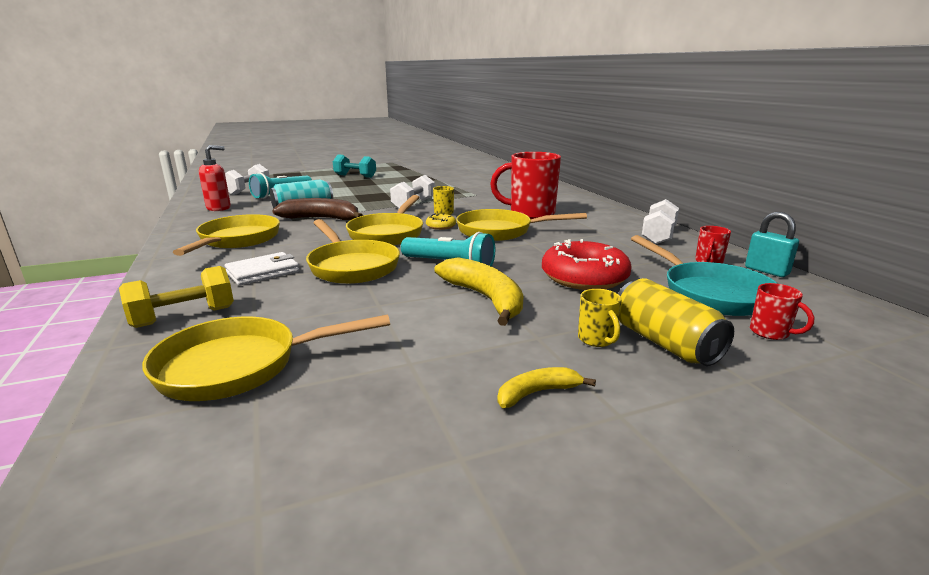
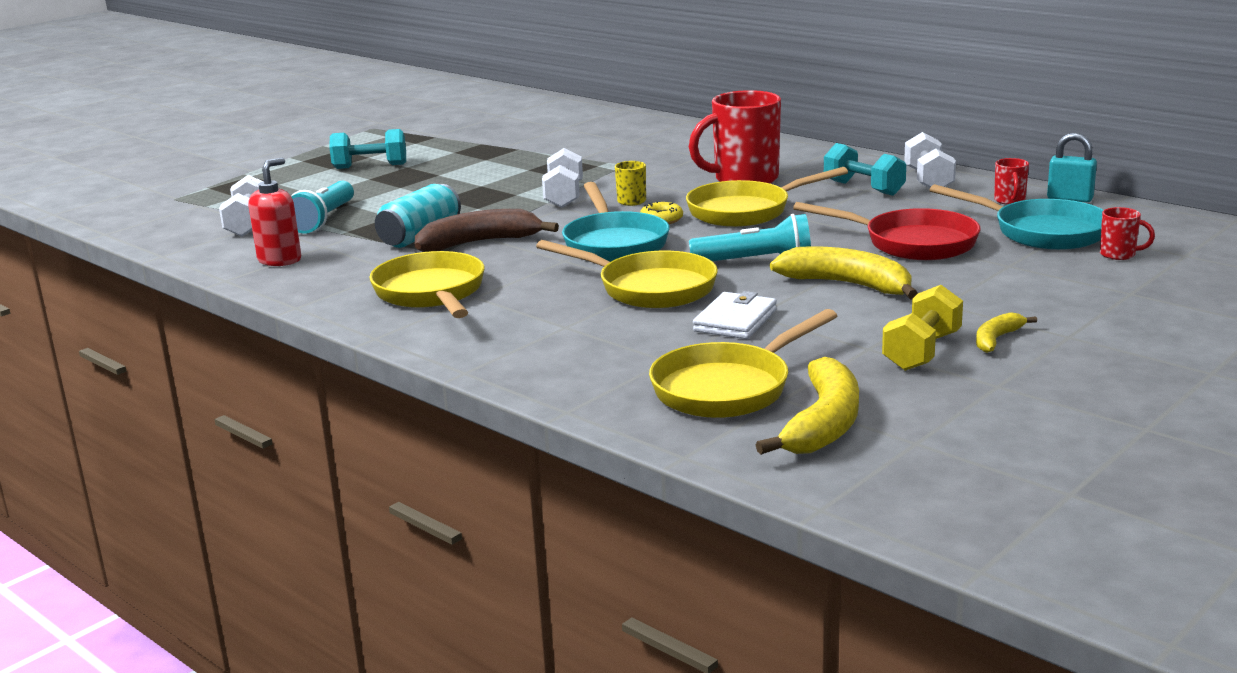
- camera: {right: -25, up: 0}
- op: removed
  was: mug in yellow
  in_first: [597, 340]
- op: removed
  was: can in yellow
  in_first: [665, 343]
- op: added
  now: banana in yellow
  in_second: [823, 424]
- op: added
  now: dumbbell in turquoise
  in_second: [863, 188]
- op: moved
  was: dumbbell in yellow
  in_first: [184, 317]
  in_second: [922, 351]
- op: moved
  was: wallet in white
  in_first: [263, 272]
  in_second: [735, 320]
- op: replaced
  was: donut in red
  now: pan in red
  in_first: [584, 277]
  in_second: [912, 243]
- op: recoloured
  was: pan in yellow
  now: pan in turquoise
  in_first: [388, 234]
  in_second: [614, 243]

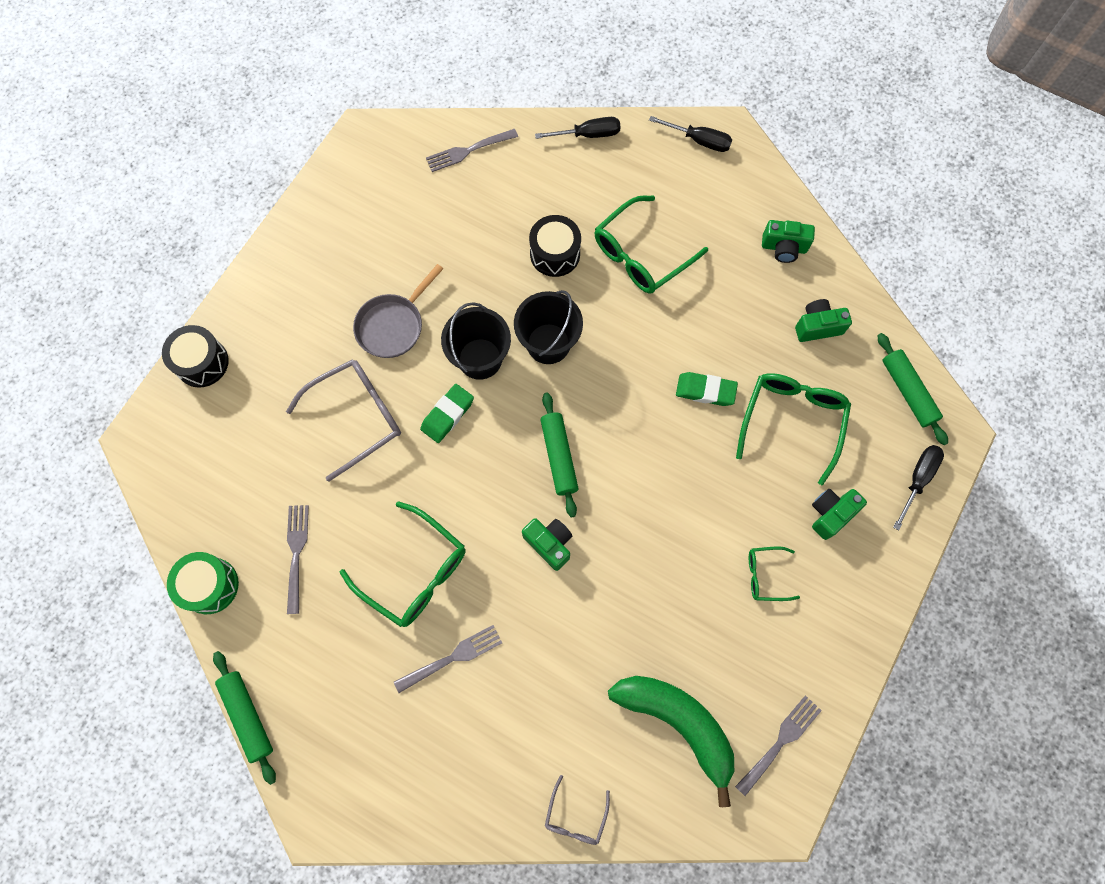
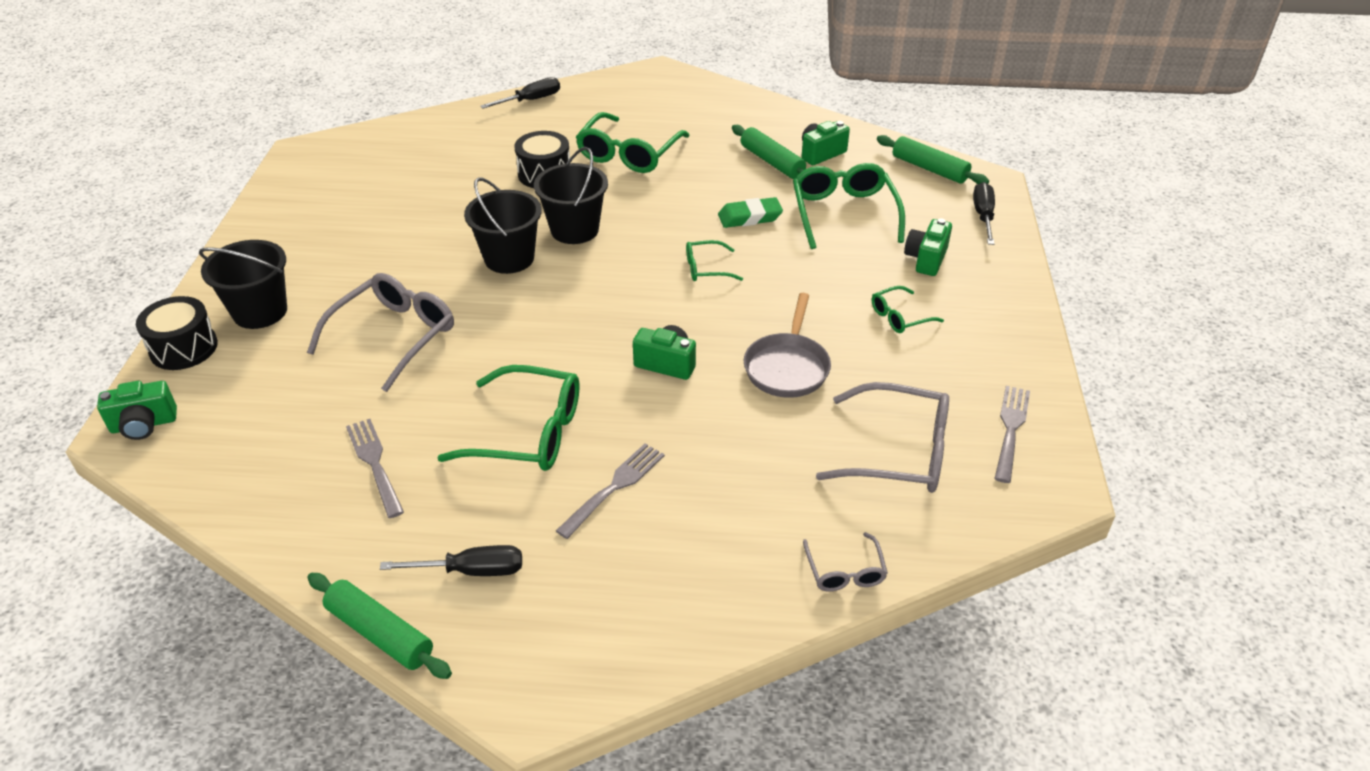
- camera: {right: -25, up: -30}
- op: removed
  was: drum in green
  in_first: [210, 585]
- op: removed
  was: eraser in green
  in_first: [447, 415]
- op: removed
  was: fork in grey
  in_first: [469, 150]
- op: added
  now: bucket in black
  in_second: [260, 312]
- op: added
  now: glasses in green
  in_second: [707, 268]
- op: moved
  was: pan in grey
  in_first: [393, 325]
  in_second: [787, 367]
- op: moved
  was: rolling pin in green
  in_first: [559, 456]
  in_second: [772, 162]
- op: moved
  was: screwdriver in black
  in_first: [699, 140]
  in_second: [471, 571]
- op: moved
  was: camera in green
  in_first: [784, 248]
  in_second: [144, 425]
- op: replaced
  was: banana in green
  now: glasses in grey
  in_first: [677, 723]
  in_second: [897, 452]

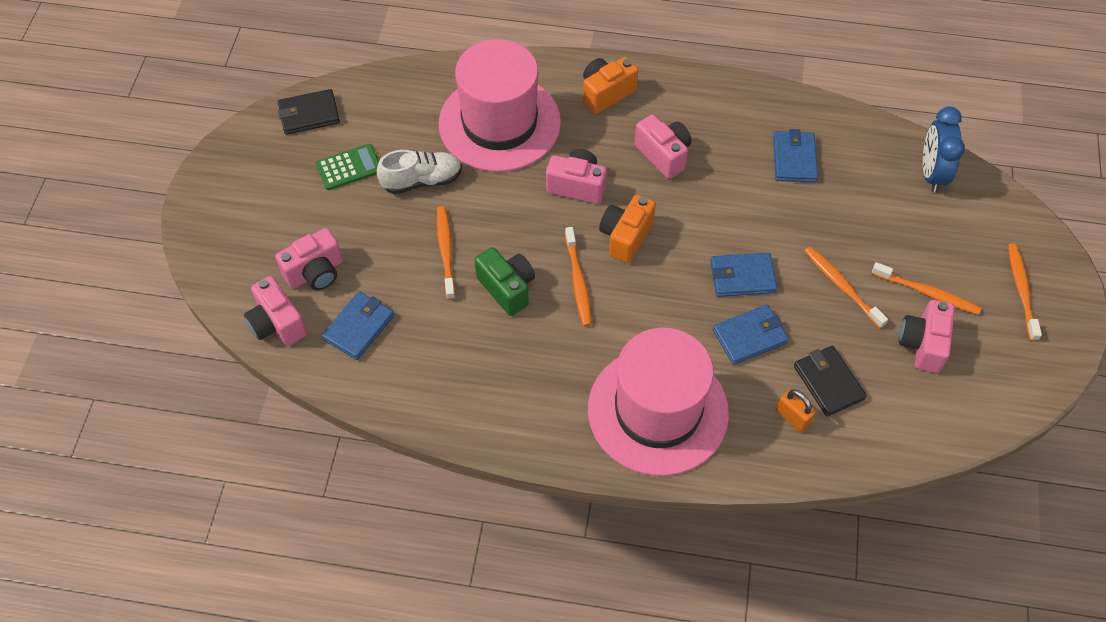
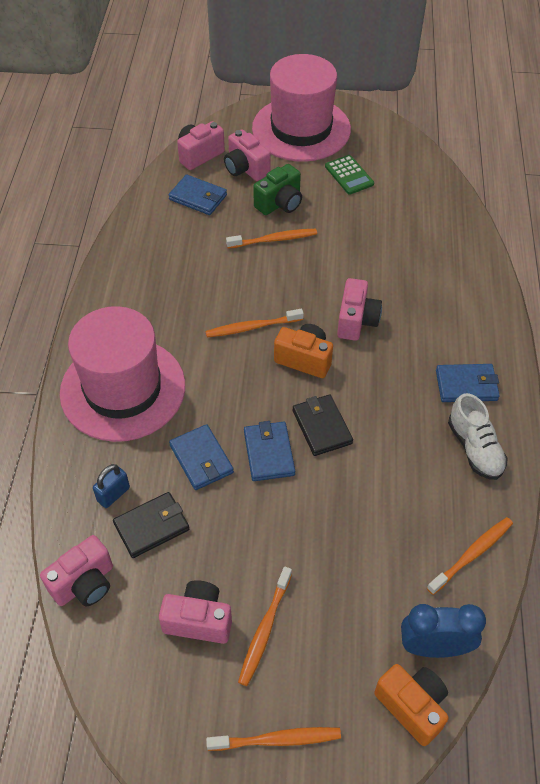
- camera: {right: 85, up: -5}
- op: moved
  was: wallet in black
  in_first: [309, 114]
  in_second: [322, 427]
- op: moved
  was: shoe in white
  in_first: [422, 180]
  in_second: [474, 448]
- op: moved
  was: hat in pink
  in_first: [499, 123]
  in_second: [301, 129]
- op: moved
  was: camera in green
  in_first: [507, 288]
  in_second: [280, 203]
- op: moved
  was: camera in orange
  in_first: [606, 93]
  in_second: [412, 706]
- op: moved
  was: camera in pink
  in_first: [663, 155]
  in_second: [84, 583]
- op: moved
  was: wallet in blue
  in_first: [794, 159]
  in_second: [466, 385]
- op: moved
  was: toothbrush in orange
  in_first: [842, 286]
  in_second: [472, 554]
- op: recoloured
  was: padlock in orange
  now: padlock in blue
  in_first: [792, 418]
  in_second: [113, 494]

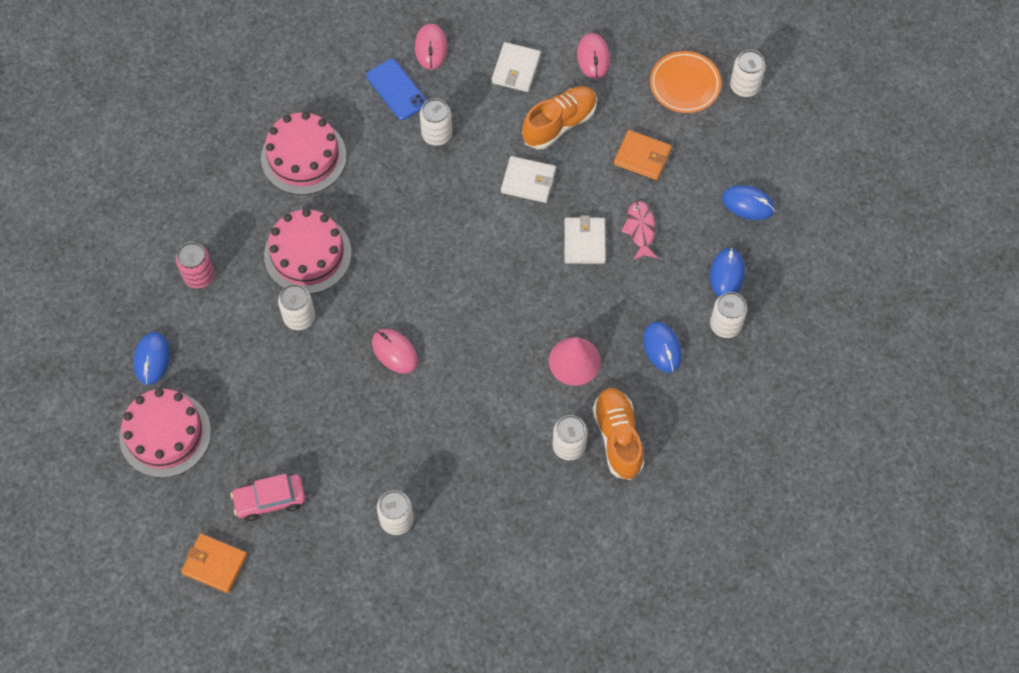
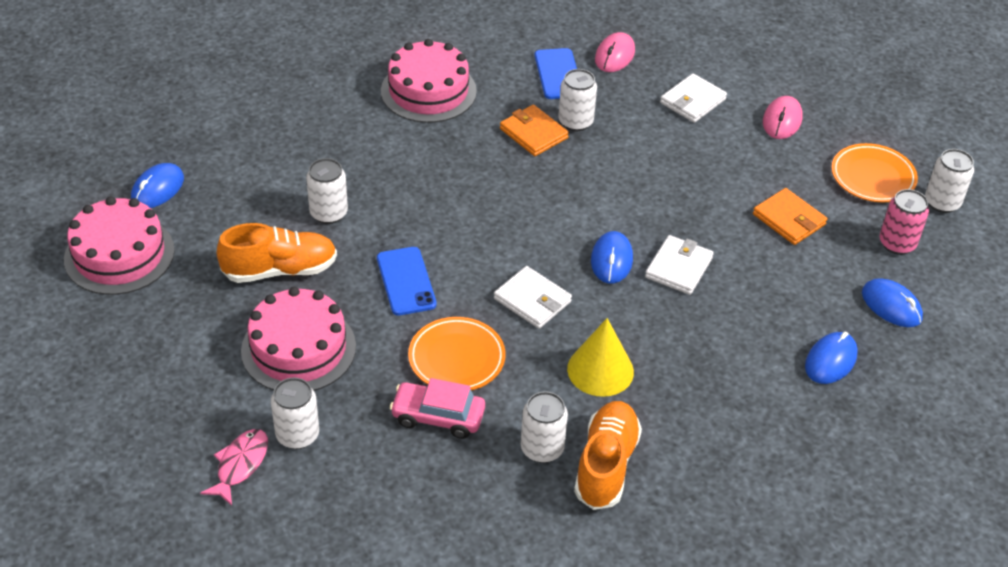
- camera: {right: 25, up: -20}
- op: removed
  was: can in white
  in_first: [725, 325]
- op: added
  now: plate in orange
  in_second: [456, 358]
- op: moved
  was: can in pink
  in_first: [199, 276]
  in_second: [897, 243]
- op: moved
  was: wallet in orange
  in_first: [214, 564]
  in_second: [533, 133]
- op: moved
  was: car in pink
  in_first: [270, 500]
  in_second: [438, 417]
- op: moved
  was: cake in pink
  in_first: [307, 254]
  in_second: [298, 348]
- op: moved
  was: wallet in white
  in_first: [528, 181]
  in_second: [532, 300]
- op: moved
  was: shoe in orange
  in_first: [559, 124]
  in_second: [280, 270]
- op: moved
  was: fish in pink
  in_first: [640, 229]
  in_second: [240, 465]
- op: moved
  was: mouse in blue
  in_first: [662, 348]
  in_second: [611, 260]
- op: replaced
  was: mouse in pink
  now: phone in blue
  in_first: [394, 352]
  in_second: [406, 281]
- op: recoloured
  was: cone in pink
  now: cone in yellow
  in_first: [574, 361]
  in_second: [600, 370]

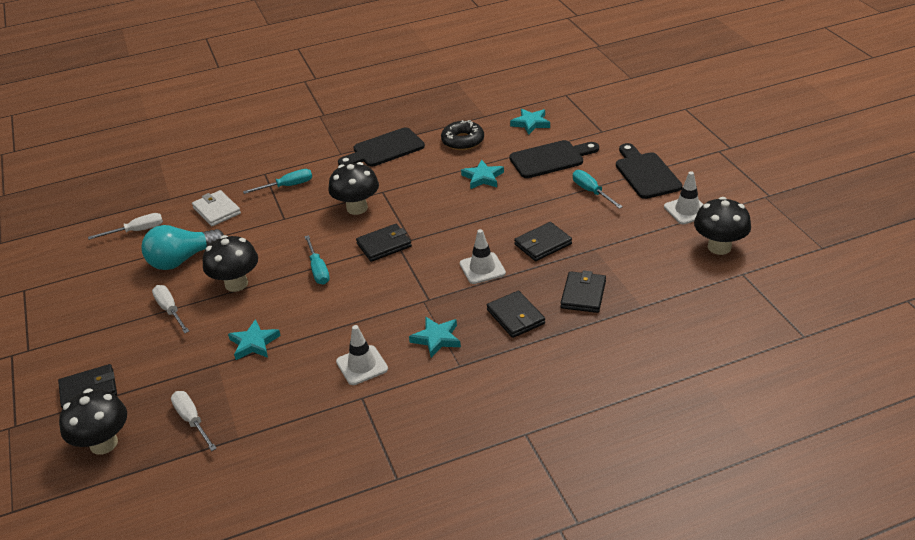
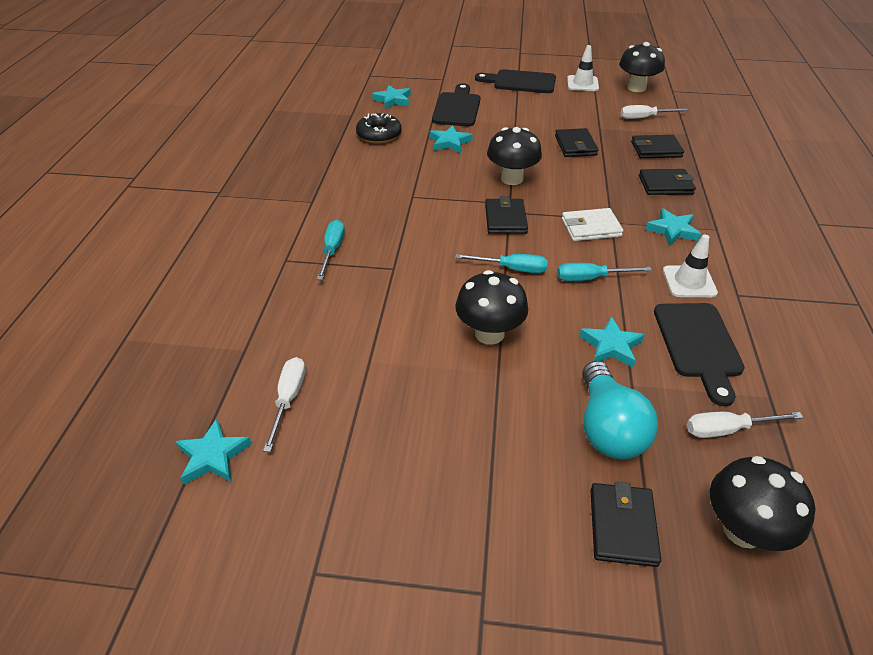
- camera: {right: -65, up: 5}
- op: removed
  was: traffic cone in white
  in_first: [482, 268]
- op: added
  now: star in turquoise
  in_second: [213, 456]
- op: moved
  was: light bulb in turquoise
  in_first: [182, 260]
  in_second: [608, 428]
- op: moved
  was: screwdriver in white
  in_first: [170, 310]
  in_second: [644, 118]
- op: moved
  was: wallet in white
  in_first: [216, 211]
  in_second: [591, 228]
- op: moved
  was: mushroom in black
  in_first: [357, 208]
  in_second: [512, 179]
- op: moved
  was: cutting board in black
  in_first: [384, 149]
  in_second: [698, 345]
- op: moved
  was: screwdriver in turquoise
  in_first: [591, 192]
  in_second: [590, 278]
- op: turned
  was: wallet in black
  in_first: [583, 294]
  in_second: [656, 149]
  clockwise: -45

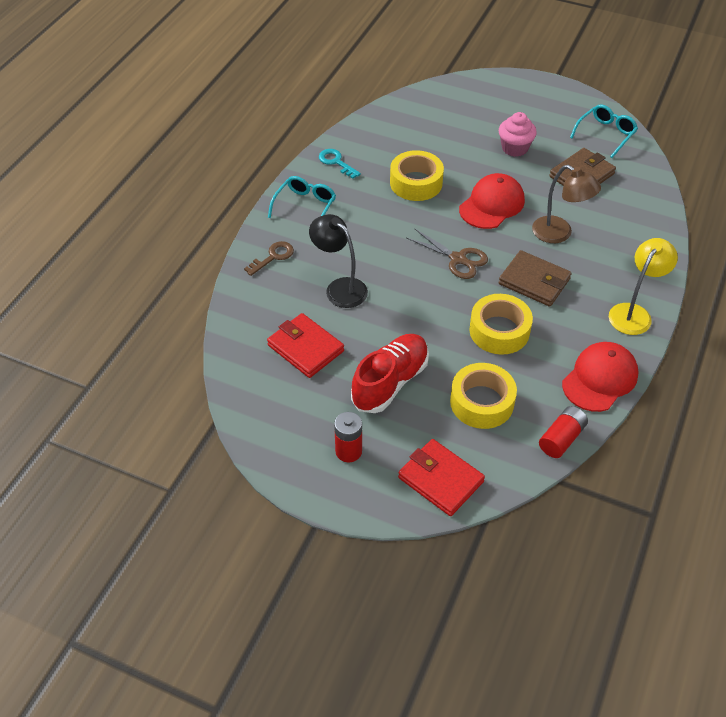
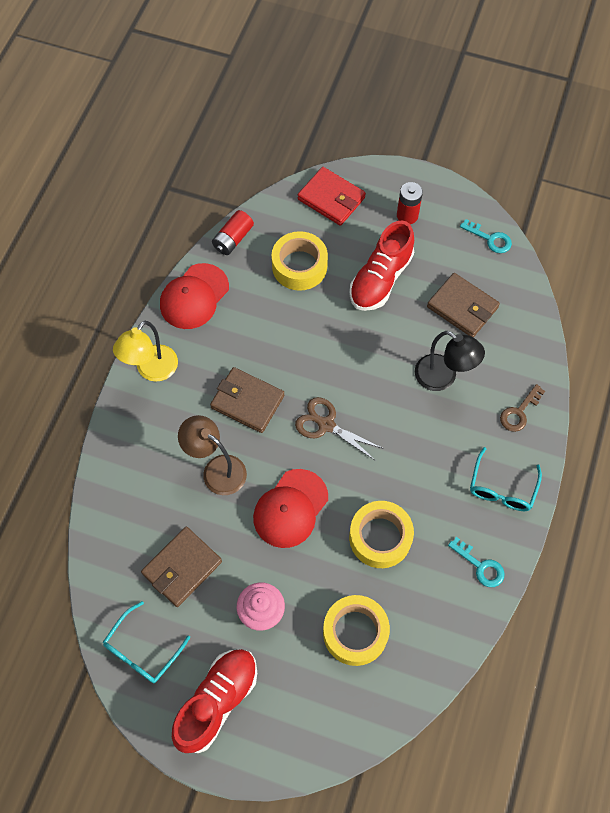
- camera: {right: 175, up: 15}
- op: added
  now: shoe in red
  in_second: [217, 702]
- op: added
  now: key in turquoise
  in_second: [490, 239]
- op: moved
  was: tape in yellow
  in_first: [499, 331]
  in_second: [355, 632]
- op: recoloured
  was: wallet in red
  now: wallet in brown
  in_first: [305, 348]
  in_second: [462, 307]

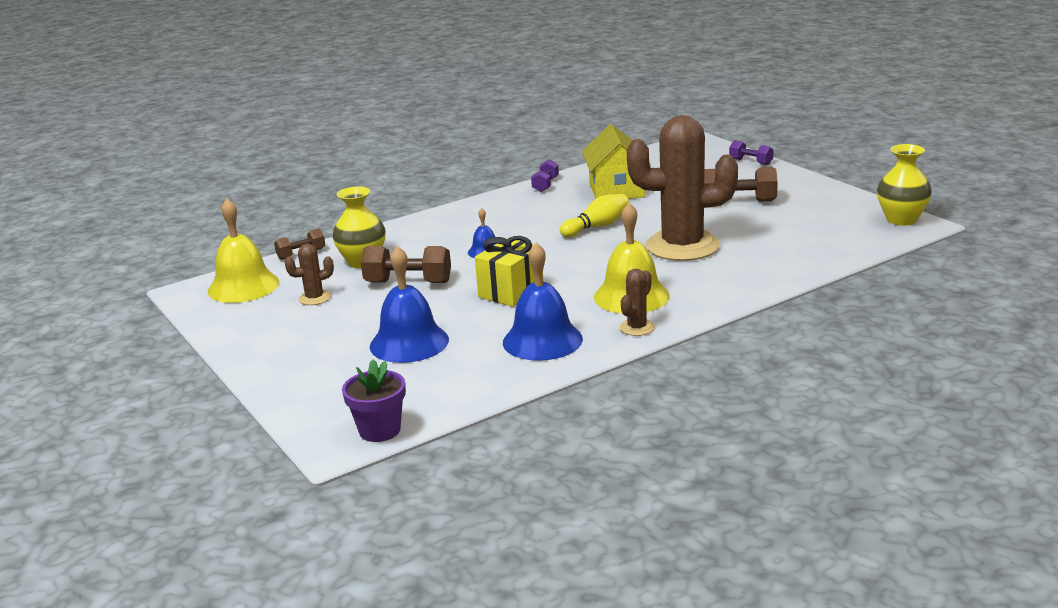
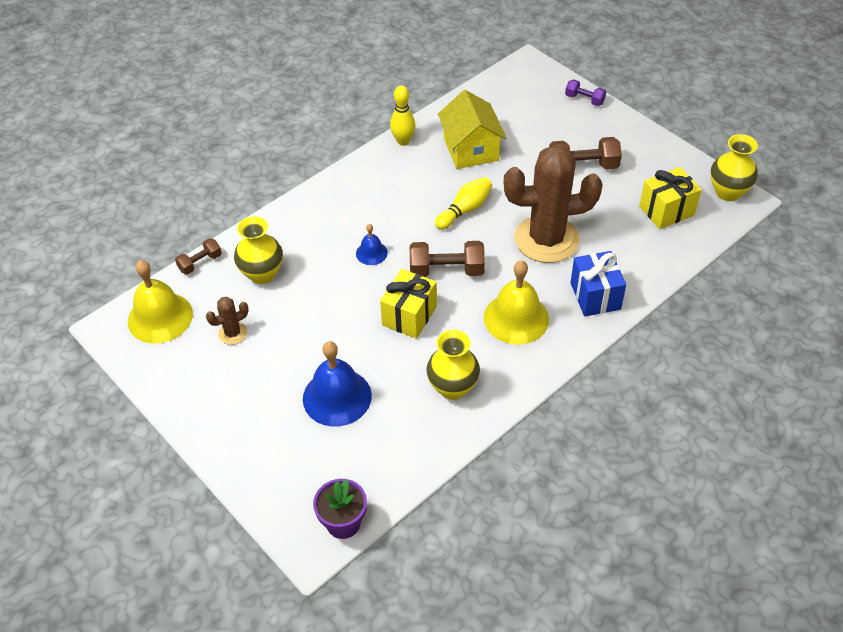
- camera: {right: -10, up: 25}
- op: removed
  was: cactus in brown
  in_first: [637, 328]
- op: added
  now: gift in blue
  in_second: [595, 296]
- op: added
  now: gift in yellow
  in_second: [666, 211]
- op: moved
  was: dumbbell in brown
  in_first: [408, 282]
  in_second: [446, 270]
- op: replaced
  was: bell in blue
  now: vase in yellow
  in_first: [542, 340]
  in_second: [452, 387]
- op: replaced
  was: dumbbell in purple
  now: bowling pin in yellow
  in_first: [545, 185]
  in_second: [403, 141]

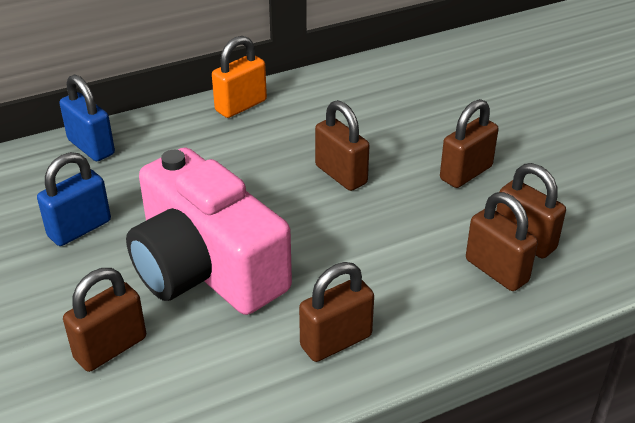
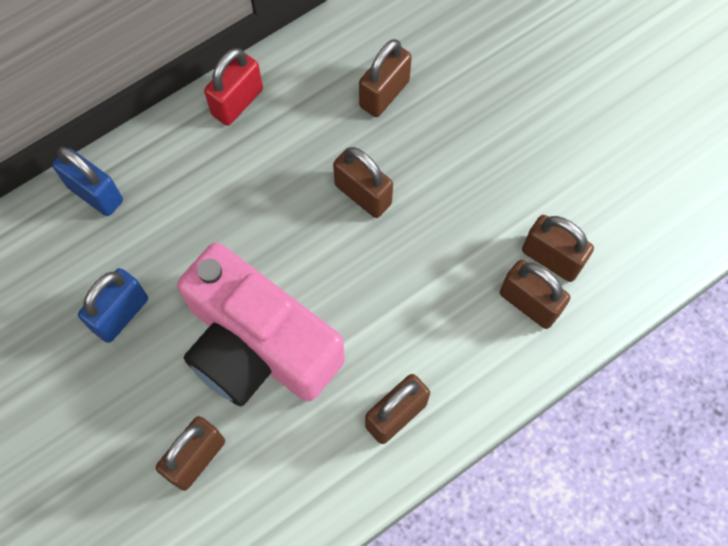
- camera: {right: -10, up: 30}
- op: moved
  was: padlock in brown
  in_first: [466, 173]
  in_second: [384, 94]
- op: recoloured
  was: padlock in orange
  now: padlock in red
  in_first: [241, 106]
  in_second: [237, 102]

